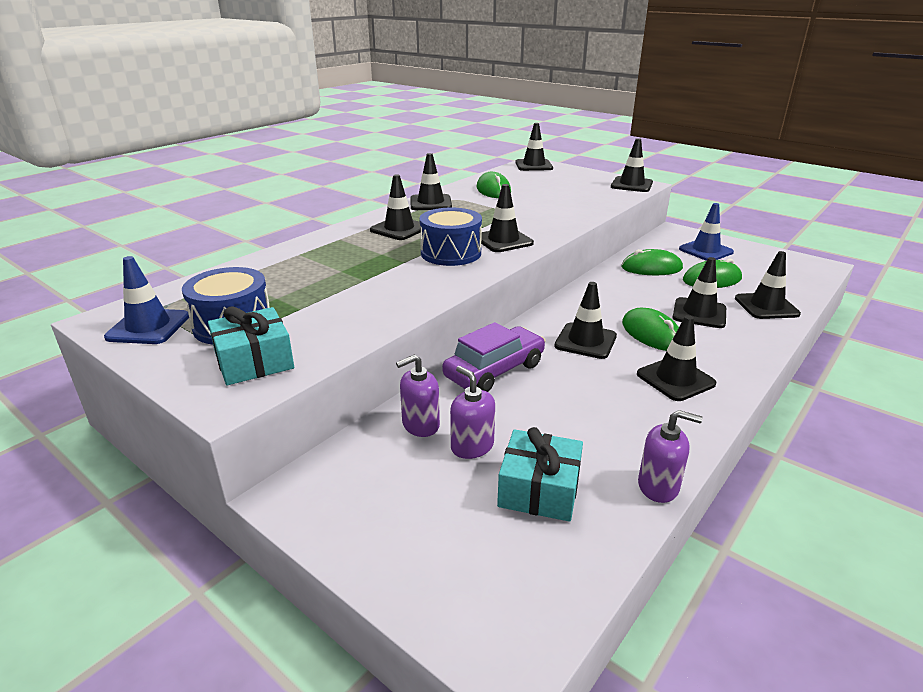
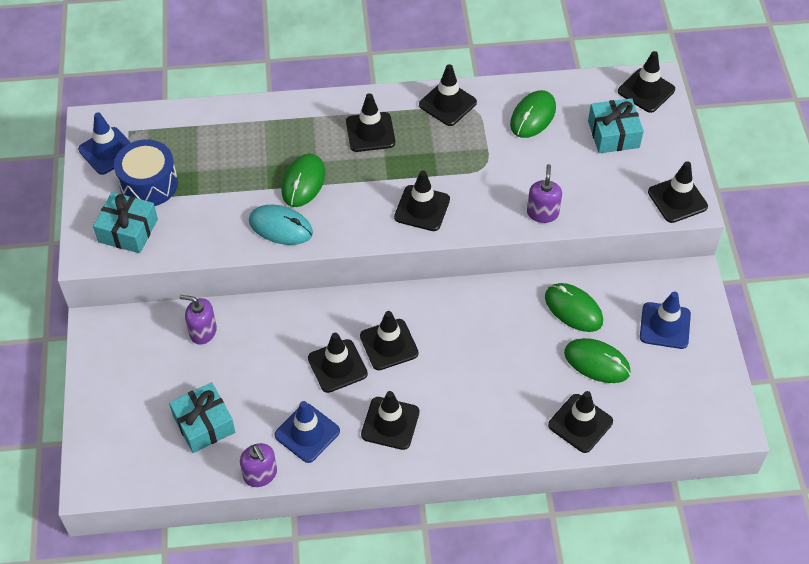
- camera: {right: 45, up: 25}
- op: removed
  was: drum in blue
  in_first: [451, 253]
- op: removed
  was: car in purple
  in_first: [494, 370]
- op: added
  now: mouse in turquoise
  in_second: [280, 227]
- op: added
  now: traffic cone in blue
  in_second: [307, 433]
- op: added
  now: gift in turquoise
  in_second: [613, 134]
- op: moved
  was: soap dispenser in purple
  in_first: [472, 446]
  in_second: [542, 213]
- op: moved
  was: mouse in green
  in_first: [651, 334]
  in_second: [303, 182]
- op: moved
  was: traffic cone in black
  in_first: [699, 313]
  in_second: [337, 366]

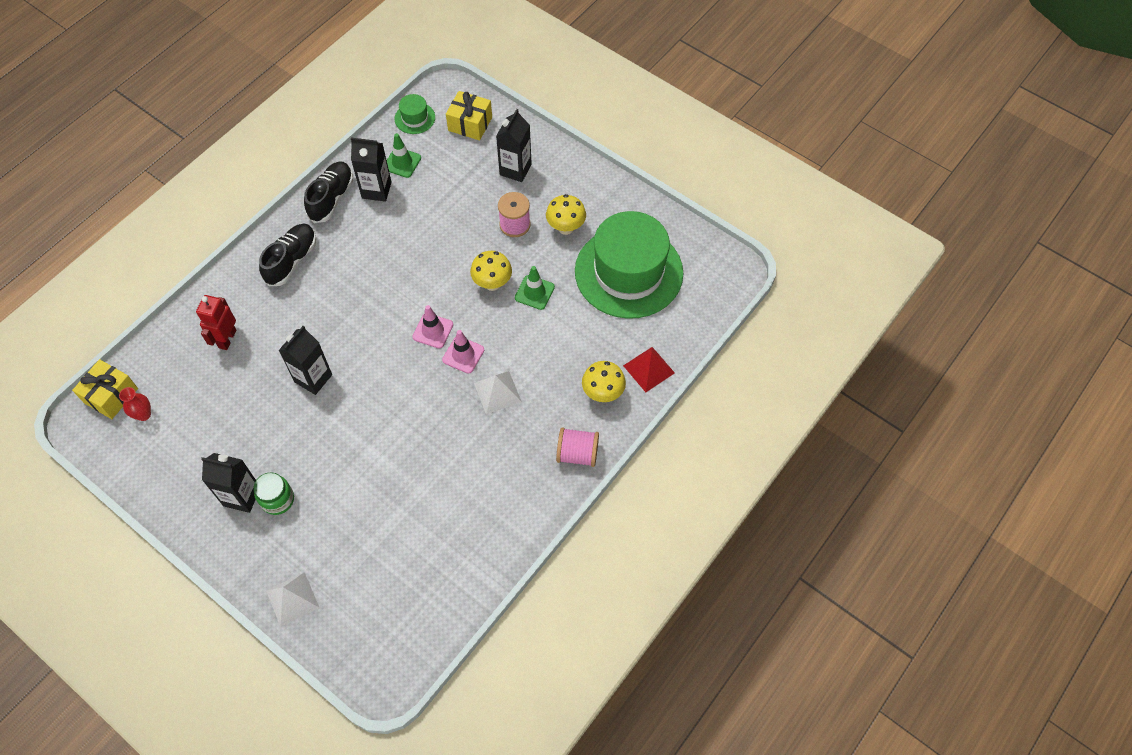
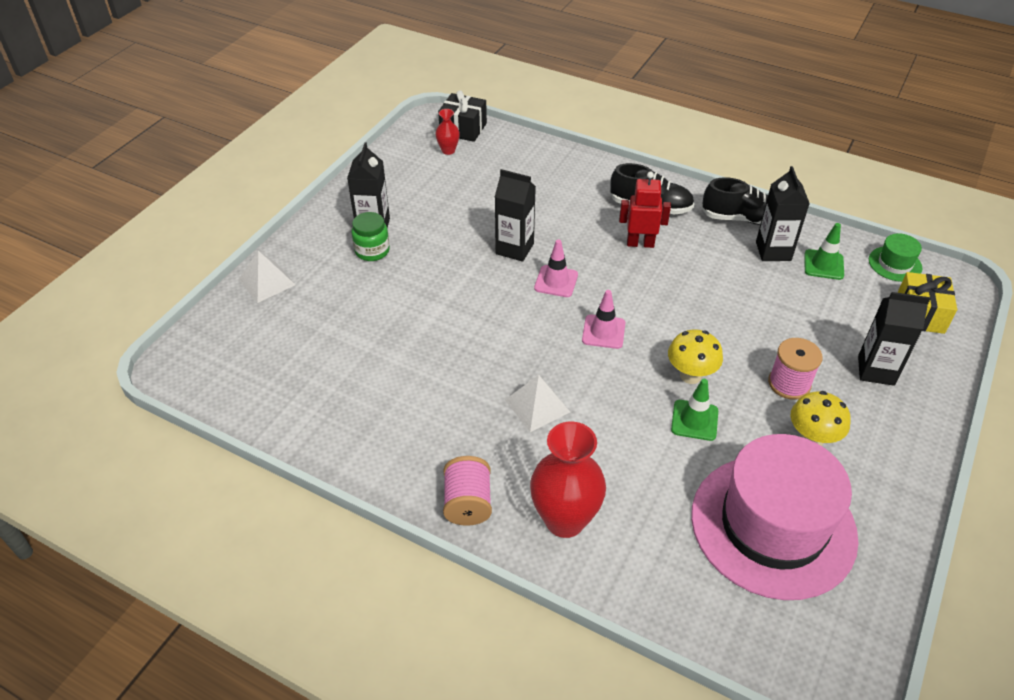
- camera: {right: 80, up: -15}
- op: removed
  was: pyramid in red
  in_first: [649, 369]
- op: moved
  was: robot in red
  in_first: [227, 339]
  in_second: [640, 243]
- op: moved
  was: traffic cone in pink
  in_first: [463, 355]
  in_second: [556, 281]
- op: replaced
  was: mushroom in yellow
  now: vase in red
  in_first: [603, 393]
  in_second: [565, 520]
- op: recoloured
  was: gift in yellow
  now: gift in black
  in_first: [111, 395]
  in_second: [463, 129]
- op: recoloured
  was: hat in green
  now: hat in pink
  in_first: [628, 272]
  in_second: [773, 525]

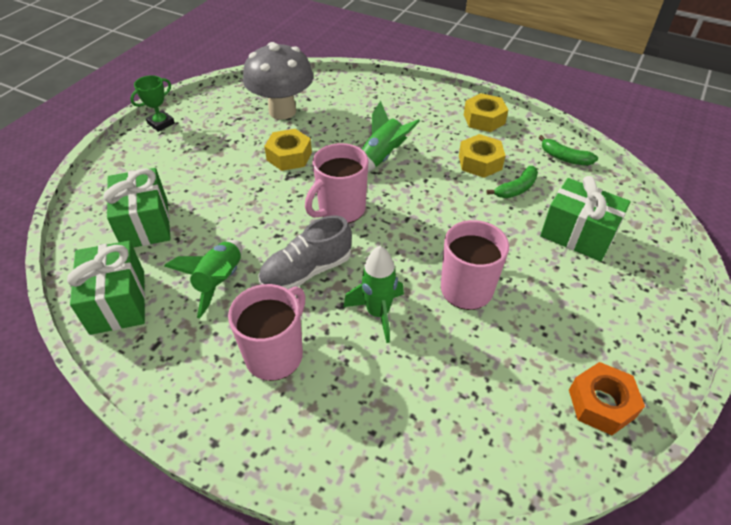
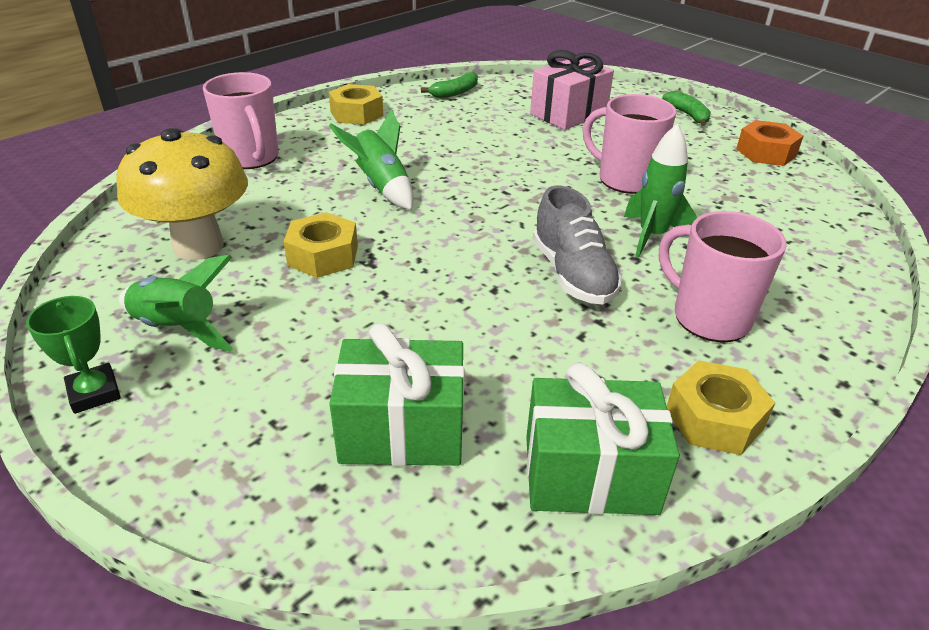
- camera: {right: -75, up: -10}
- op: moved
  was: rocket in green
  in_first: [220, 282]
  in_second: [177, 329]
- op: moved
  was: mug in pink
  in_first: [340, 210]
  in_second: [251, 158]
- op: moved
  was: nut in yellow
  in_first: [480, 162]
  in_second: [714, 419]
- op: moved
  was: banana in green
  in_first: [516, 189]
  in_second: [687, 115]
- op: recoloured
  was: mushroom in grey
  now: mushroom in yellow
  in_first: [282, 111]
  in_second: [198, 246]
- op: recoloured
  was: gift in green
  now: gift in pink
  in_first: [577, 234]
  in_second: [568, 114]

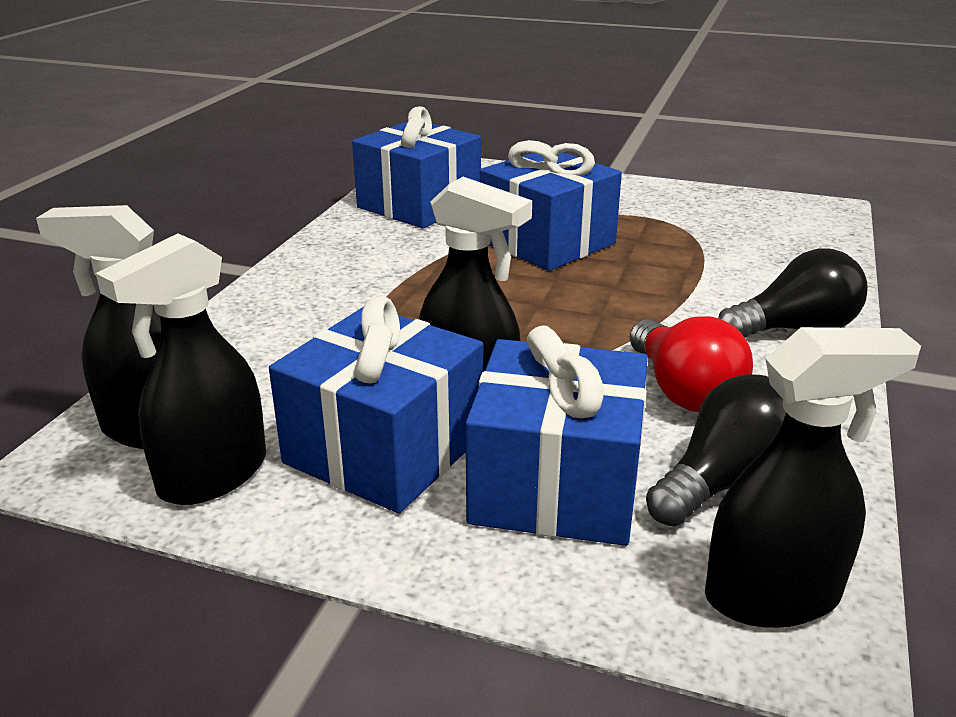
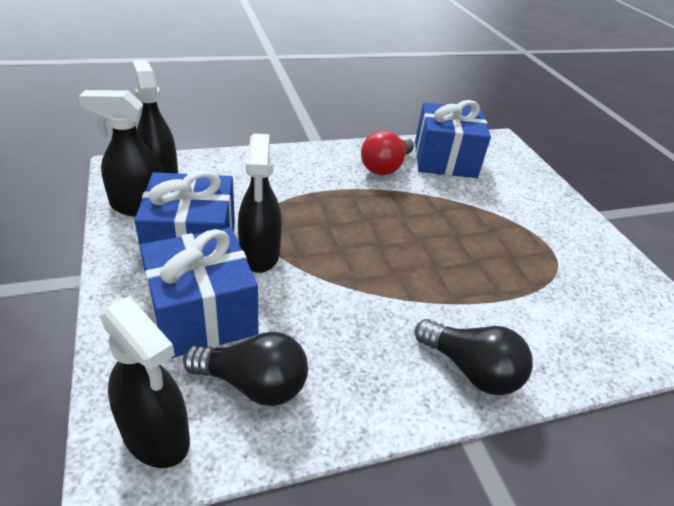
- camera: {right: 50, up: 10}
- op: removed
  was: gift in blue
  in_first: [547, 242]
- op: moved
  was: light bulb in red
  in_first: [683, 391]
  in_second: [385, 167]

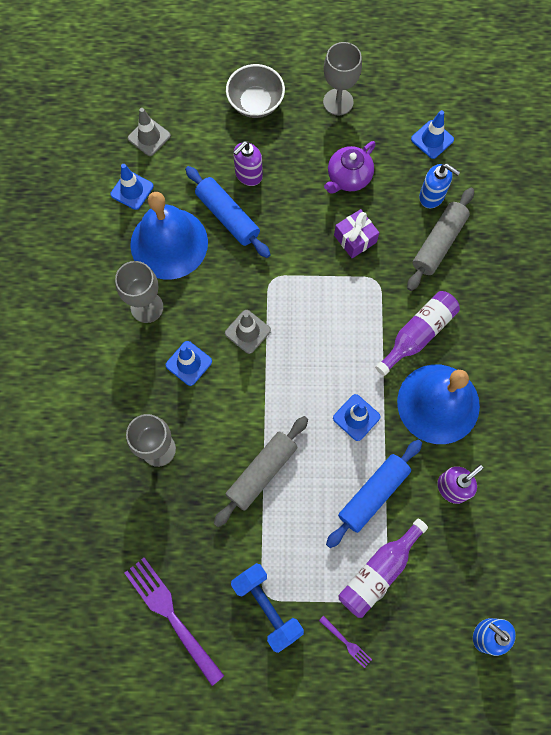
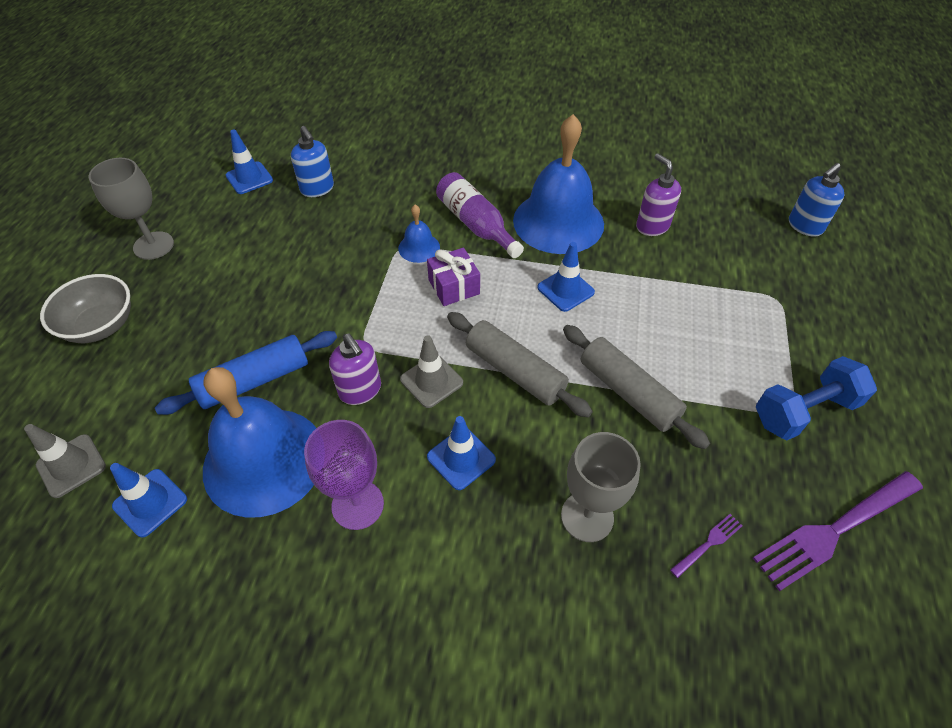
- camera: {right: -80, up: -20}
- op: removed
  was: teapot in purple
  in_first: [348, 177]
- op: removed
  was: rolling pin in blue
  in_first: [373, 494]
- op: removed
  was: bottle in purple
  in_first: [378, 571]
- op: added
  now: bell in blue
  in_second: [419, 247]
- op: moved
  was: soap dispenser in purple
  in_first: [248, 175]
  in_second: [360, 390]
- op: moved
  was: fork in purple
  in_first: [346, 642]
  in_second: [708, 544]
- op: moved
  was: gift in purple
  in_first: [355, 239]
  in_second: [454, 287]
- op: moved
  was: rolling pin in grey
  in_first: [438, 243]
  in_second: [515, 371]
- op: recoloured
  was: goblet in grey
  now: goblet in purple
  in_first: [147, 307]
  in_second: [357, 505]
- op: turned
  was: soap dispenser in blue
  in_first: [432, 196]
  in_second: [317, 189]
  clockwise: 105

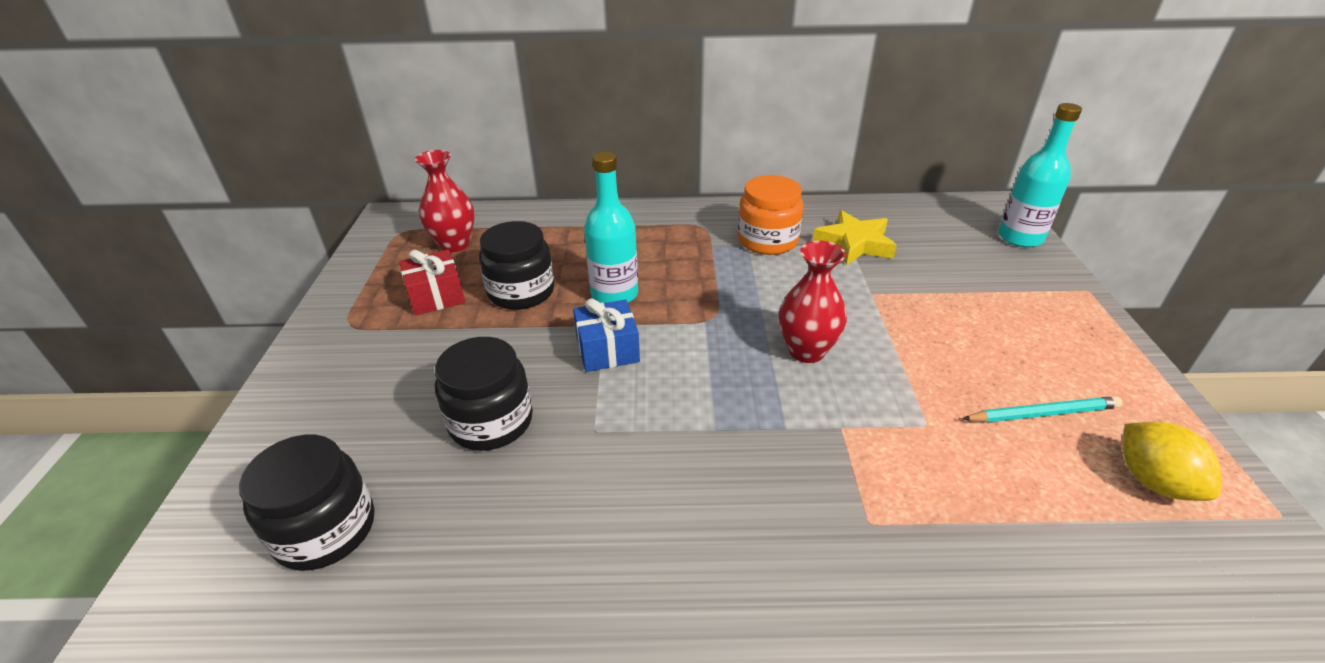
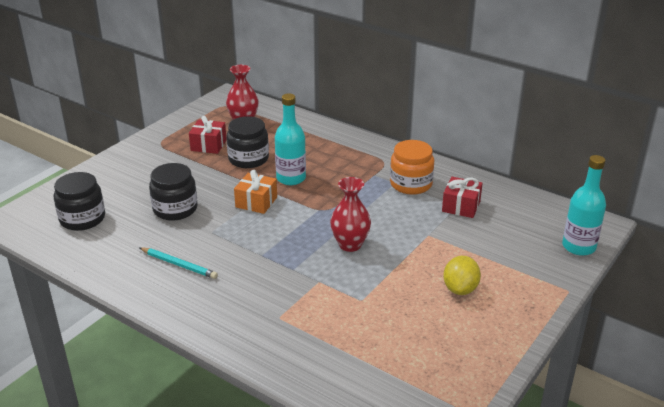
- camera: {right: 35, up: -5}
- op: moved
  was: pencil in turquoise
  in_first: [1042, 413]
  in_second: [179, 265]
- op: moved
  was: lemon in yellow
  in_first: [1153, 481]
  in_second: [460, 289]
- op: replaced
  was: star in yellow
  now: gift in red
  in_first: [854, 243]
  in_second: [461, 206]
- op: recoloured
  was: gift in blue
  now: gift in orange
  in_first: [607, 349]
  in_second: [256, 202]

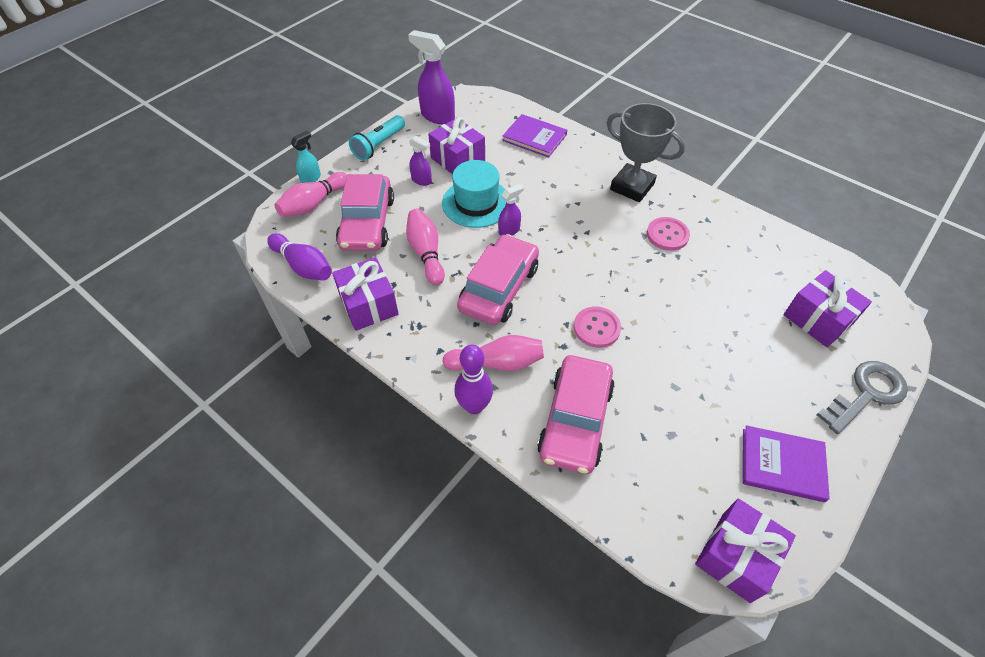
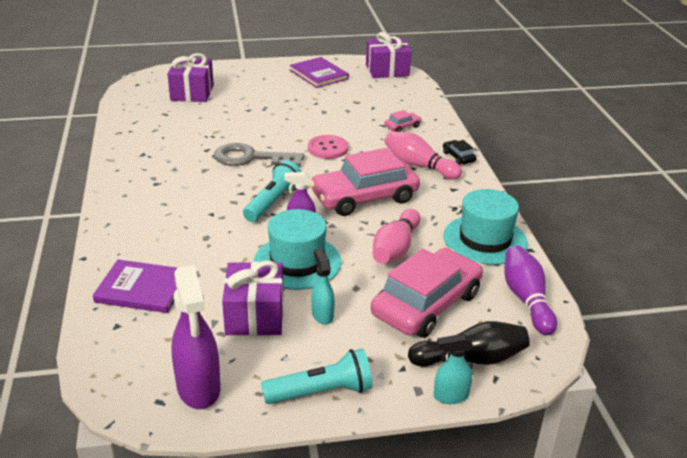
- camera: {right: -140, up: -20}
- op: removed
  was: trophy in grey
  in_first: [632, 187]
- op: removed
  was: button in pink
  in_first: [667, 235]
- op: added
  now: flashlight in turquoise
  in_second: [273, 202]
- op: moved
  was: key in grey
  in_first: [866, 393]
  in_second: [251, 158]
- op: replaced
  was: gift in purple
  now: hat in turquoise
  in_first: [368, 304]
  in_second: [485, 239]
- op: replaced
  was: bowling pin in purple
  now: car in black
  in_first: [474, 406]
  in_second: [458, 157]
- op: recoloured
  was: bowling pin in pink
  now: bowling pin in black
  in_first: [313, 204]
  in_second: [471, 359]
- op: recoloured
  was: spray bottle in purple
  now: spray bottle in turquoise
  in_first: [422, 180]
  in_second: [322, 315]
- op: turned
  was: book in purple
  in_first: [534, 137]
  in_second: [142, 289]
  clockwise: -60
- op: resized
  was: car in pink
  in_first: [575, 420]
  in_second: [402, 126]
  ratio: 0.41

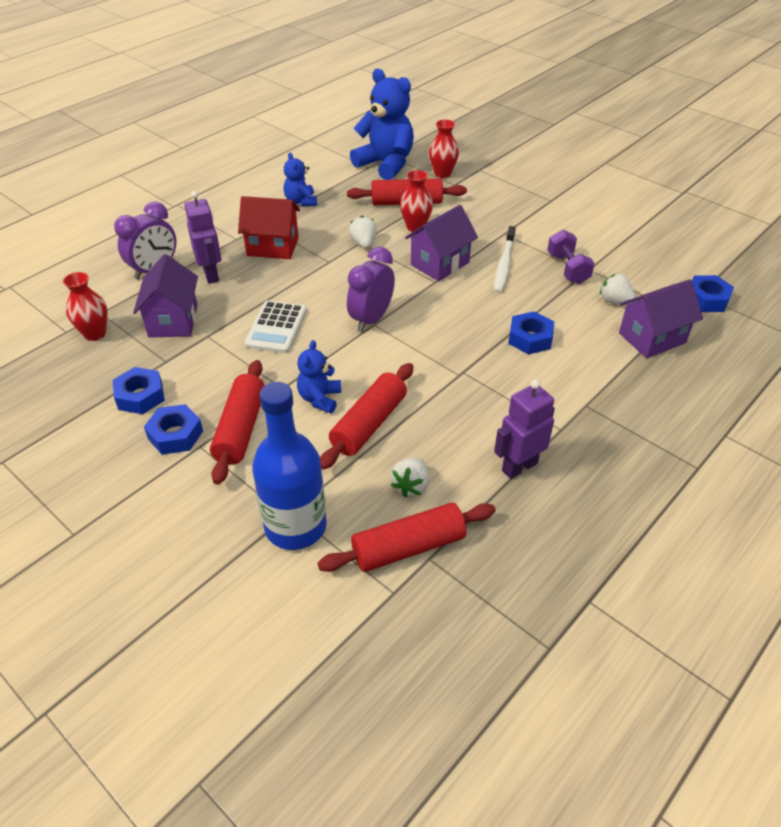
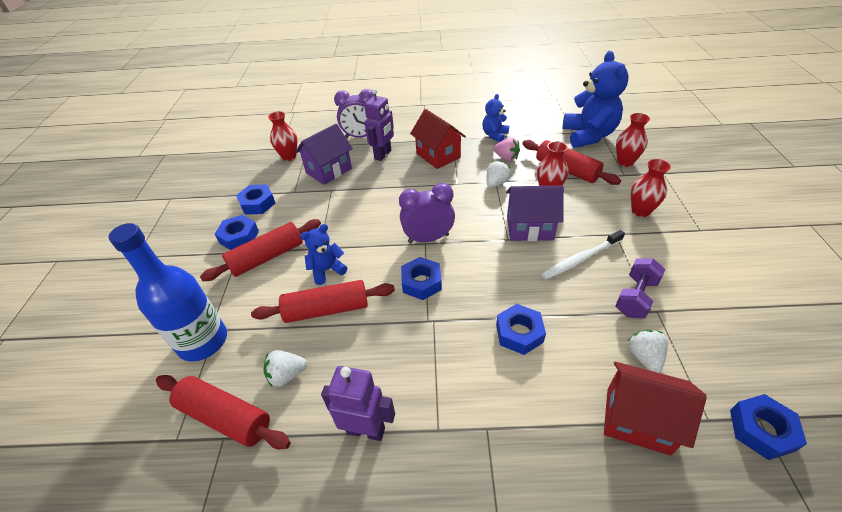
- camera: {right: 50, up: 0}
- op: removed
  was: calculator in white
  in_first: [276, 328]
- op: added
  now: nut in blue
  in_second: [421, 282]
- op: added
  now: strawberry in pink
  in_second: [506, 158]
- op: added
  now: vase in red
  in_second: [640, 211]
- op: recoloured
  was: house in purple
  now: house in red
  in_first: [652, 338]
  in_second: [637, 420]

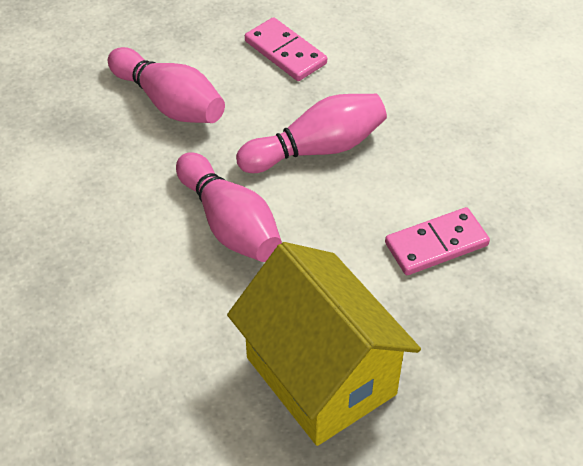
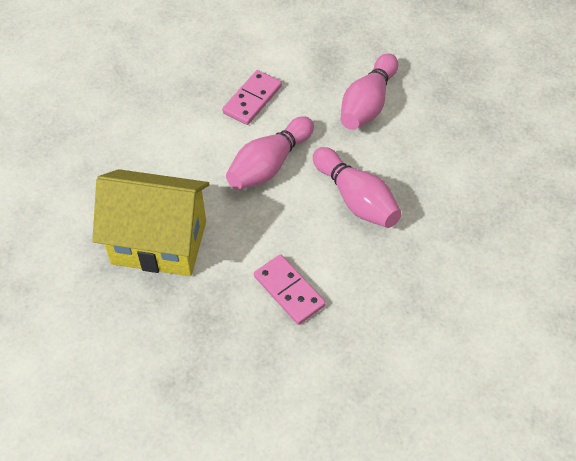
- camera: {right: 75, up: 5}
- op: moved
  was: domino in pink
  in_first: [285, 52]
  in_second: [252, 99]
- op: turned
  was: house in yellow
  in_first: [321, 376]
  in_second: [159, 242]
  clockwise: 60

